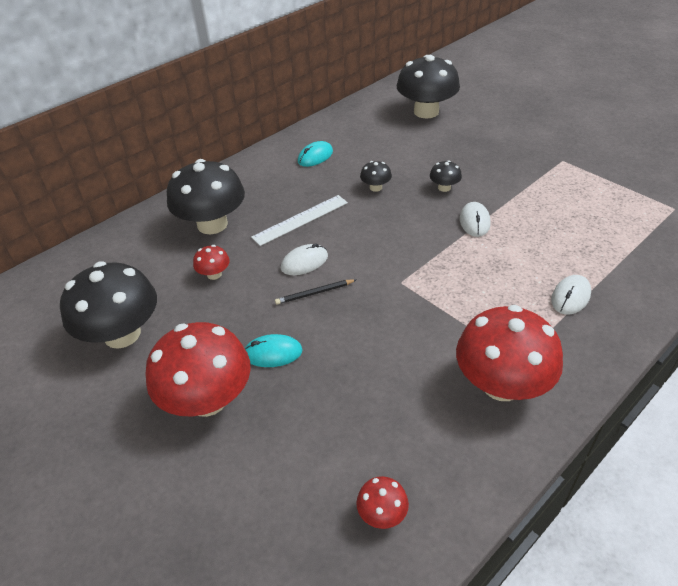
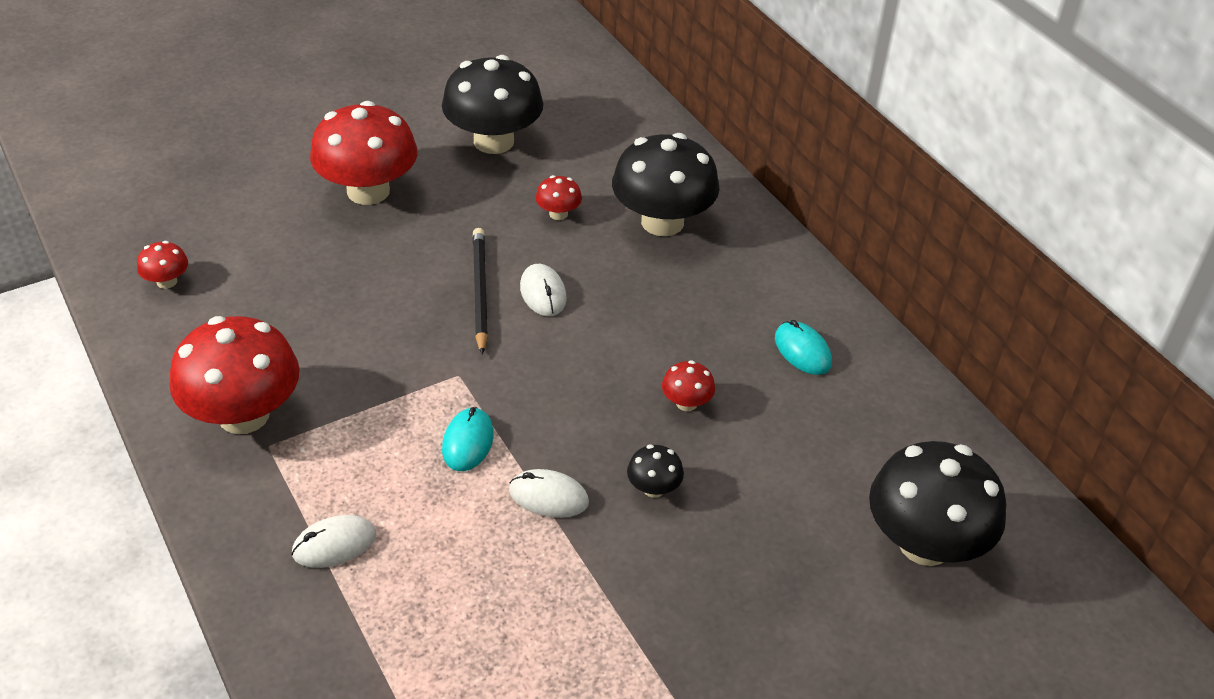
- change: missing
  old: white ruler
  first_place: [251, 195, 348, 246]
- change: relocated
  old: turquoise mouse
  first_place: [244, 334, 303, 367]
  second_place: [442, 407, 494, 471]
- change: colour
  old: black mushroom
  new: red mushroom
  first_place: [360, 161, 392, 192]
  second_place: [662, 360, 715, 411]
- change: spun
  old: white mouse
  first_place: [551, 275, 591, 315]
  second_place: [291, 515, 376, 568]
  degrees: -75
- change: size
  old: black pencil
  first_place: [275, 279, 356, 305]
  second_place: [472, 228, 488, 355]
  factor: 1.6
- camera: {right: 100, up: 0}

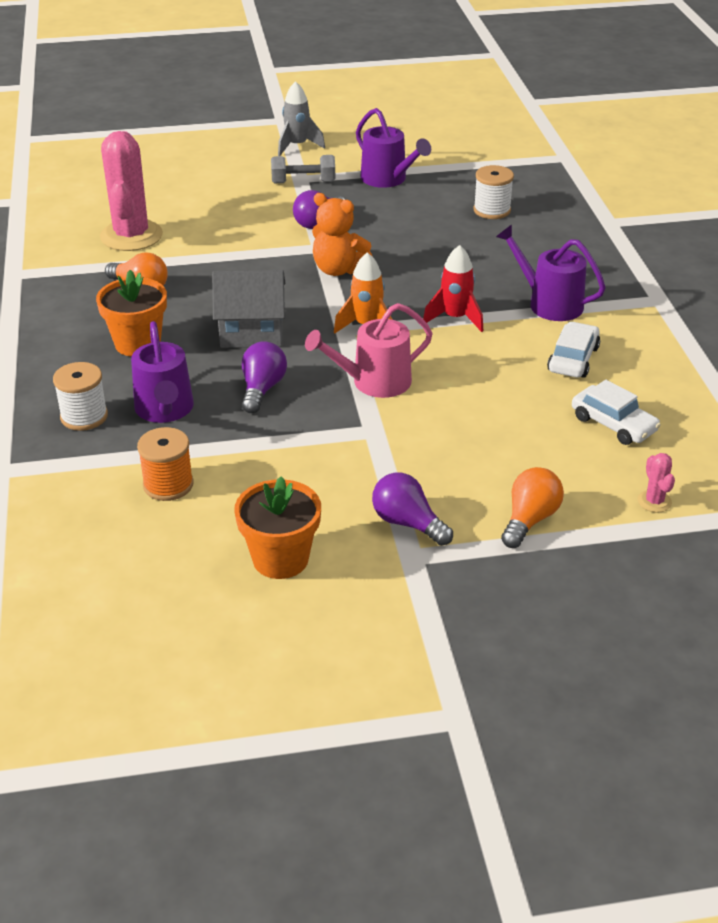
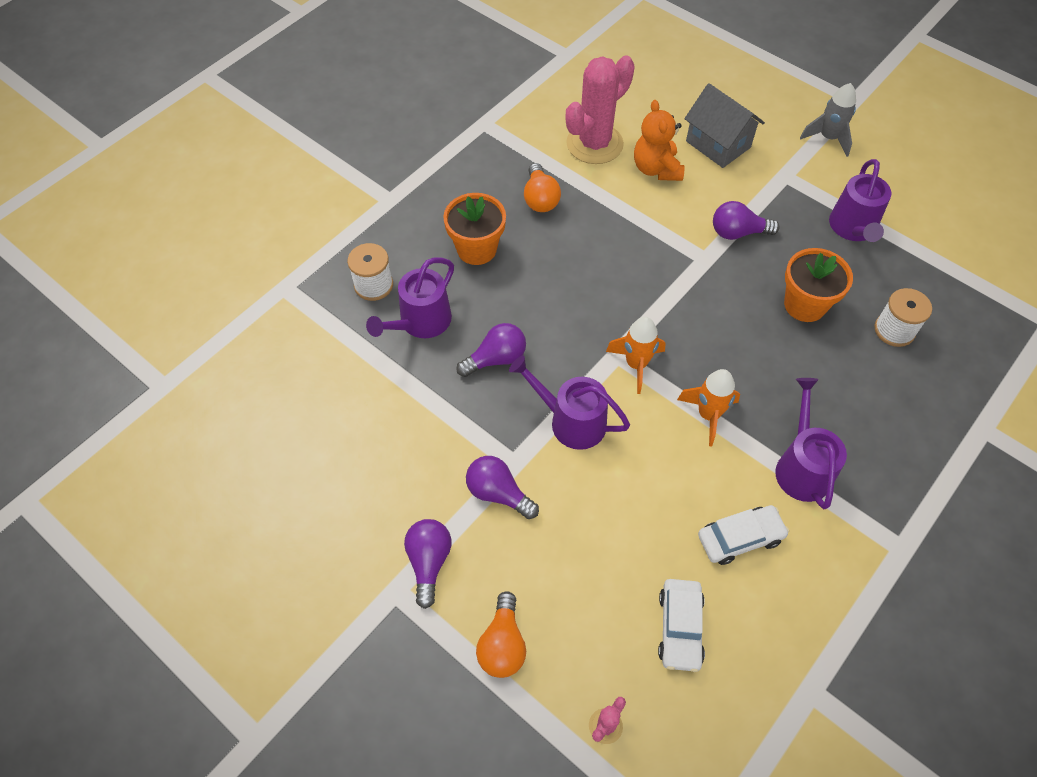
- change: missing
  old: orange spool
  first_place: [137, 427, 194, 501]
- change: missing
  old: grey dumbbell
  first_place: [271, 155, 335, 183]
- change: appeared
  new: purple light bulb
  second_place: [466, 456, 539, 519]
- change: relocated
  old: grey house
  first_place: [212, 270, 285, 348]
  second_place: [684, 83, 765, 168]
- change: relocated
  old: orange flower pot
  first_place: [234, 476, 321, 579]
  second_place: [784, 248, 853, 322]
- change: relocated
  old: orange teddy bear
  first_place: [312, 193, 373, 276]
  second_place: [634, 100, 684, 181]
- change: colour
  old: pink watering can
  new: purple watering can
  first_place: [305, 303, 433, 398]
  second_place: [509, 356, 630, 450]
- change: colour
  old: red rocket
  new: orange rocket
  first_place: [423, 245, 483, 332]
  second_place: [677, 369, 740, 446]
- change: spun
  old: orange light bulb
  first_place: [501, 467, 564, 548]
  second_place: [476, 591, 526, 678]
  degrees: 105
- camera: {right: 50, up: 20}

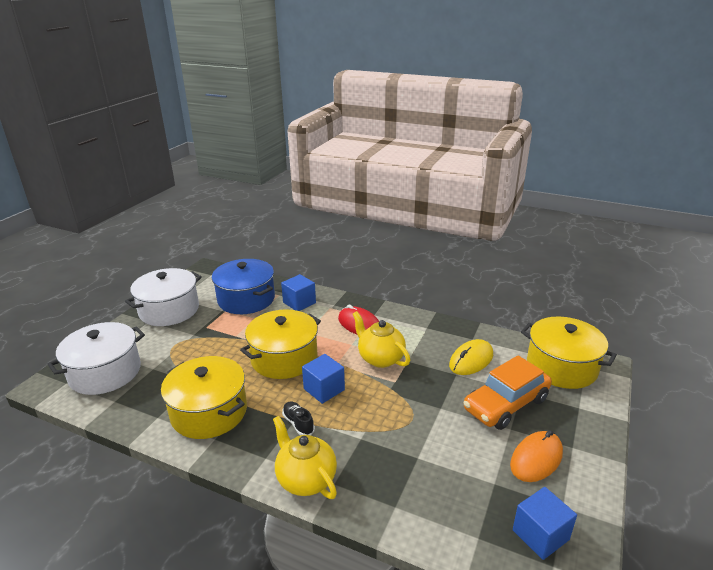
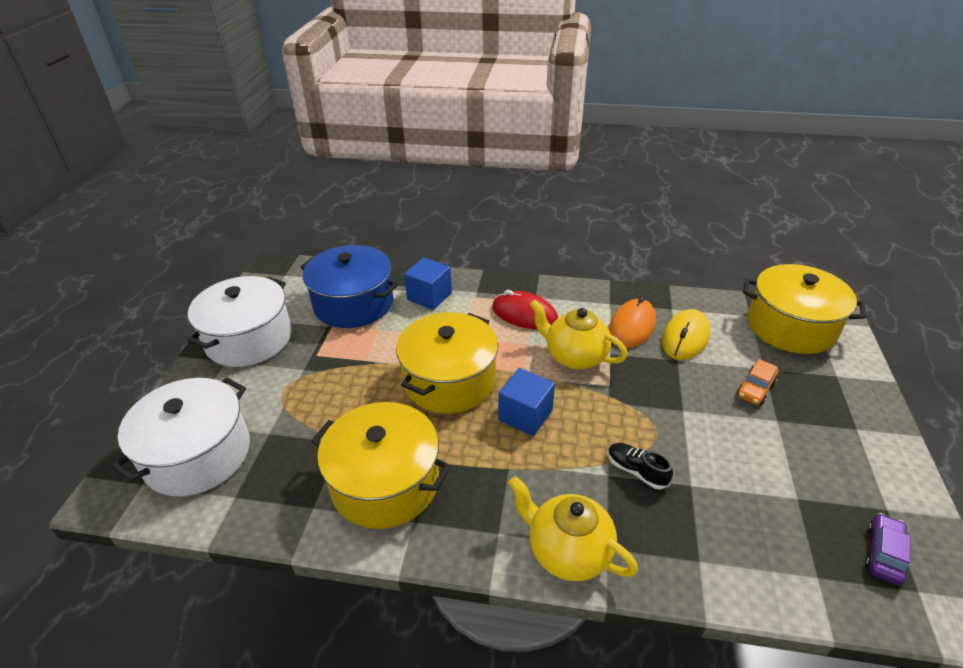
- change: relocated
  old: black shoe
  first_place: [282, 401, 315, 435]
  second_place: [608, 443, 673, 489]
- change: relocated
  old: orange mouse
  first_place: [510, 430, 563, 482]
  second_place: [609, 296, 656, 348]
- change: exchanged
  old: blue cube
  new: purple car
  first_place: [513, 487, 577, 560]
  second_place: [865, 513, 911, 585]
- change: size
  old: orange car
  first_place: [463, 355, 552, 430]
  second_place: [737, 359, 778, 405]
  factor: 0.47
- camera: {right: -15, up: 10}

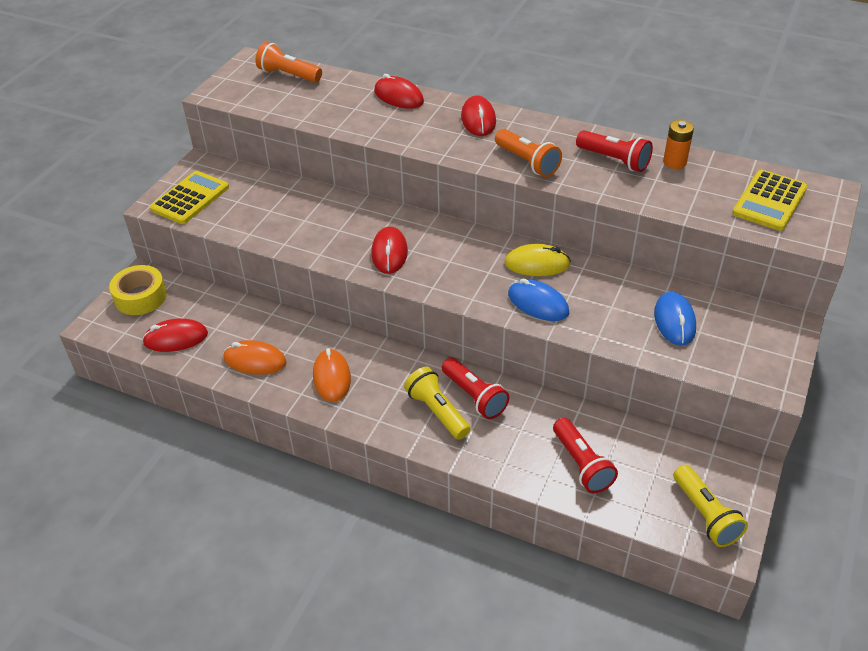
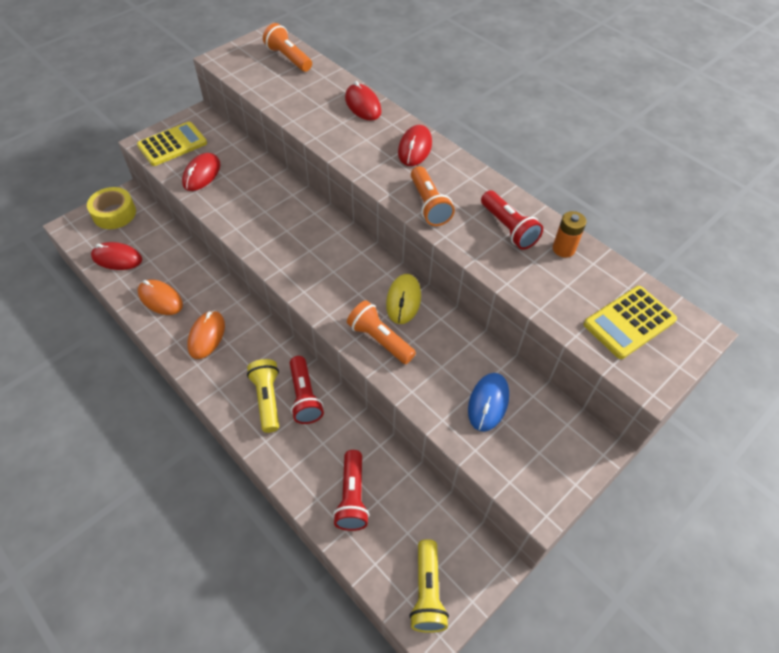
- change: relocated
  old: red mouse
  first_place: [371, 227, 408, 274]
  second_place: [182, 153, 221, 191]
- change: exchanged
  old: blue mouse
  new: orange flashlight
  first_place: [508, 278, 569, 321]
  second_place: [347, 300, 416, 364]
- change: spun
  old: yellow mouse
  first_place: [504, 244, 571, 276]
  second_place: [386, 274, 421, 324]
  degrees: 75
- camera: {right: 20, up: 10}

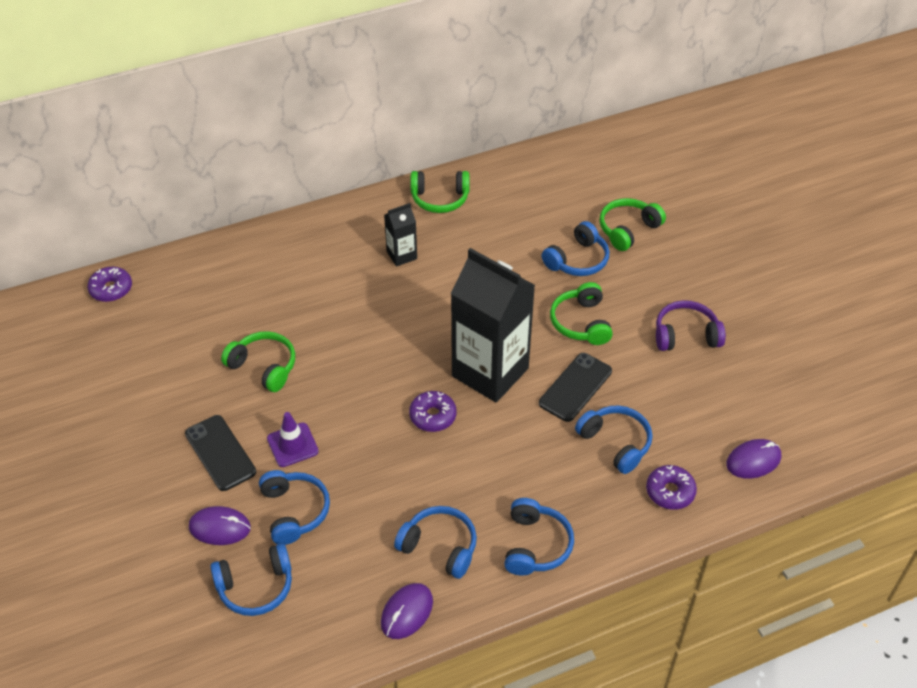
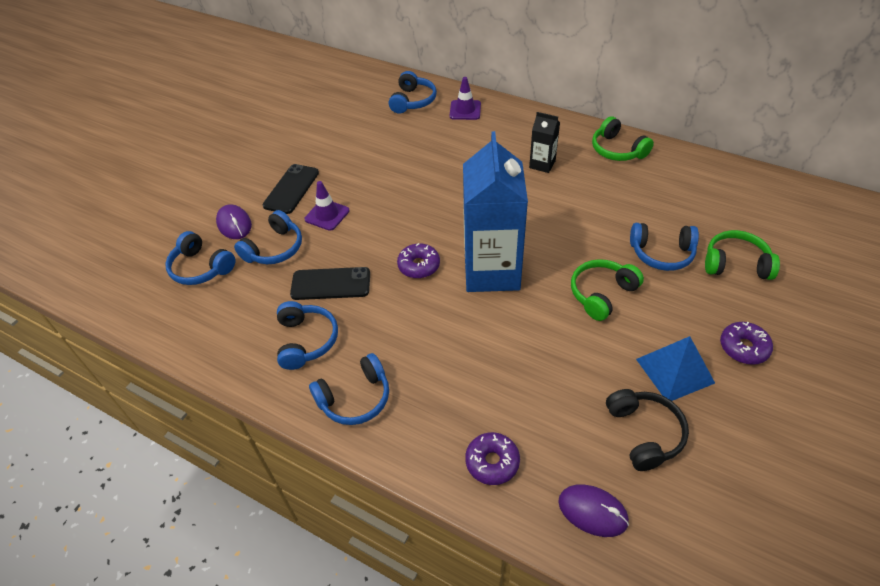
- change: missing
  old: green headphones
  first_place: [221, 331, 295, 392]
- change: missing
  old: purple mouse
  first_place: [381, 583, 433, 639]
- change: appeared
  new: purple traffic cone
  second_place: [450, 77, 481, 120]
- change: appeared
  new: black headphones
  second_place: [606, 389, 689, 471]
- change: relocated
  old: purple donut
  first_place: [87, 267, 132, 302]
  second_place: [720, 322, 773, 365]
- change: relocated
  old: black phone
  first_place: [539, 353, 612, 422]
  second_place: [290, 267, 370, 300]
- change: relocated
  old: blue headphones
  first_place: [575, 406, 652, 474]
  second_place: [389, 71, 437, 114]
- change: exchanged
  old: purple headphones
  new: blue pyramid
  first_place: [656, 300, 726, 351]
  second_place: [636, 336, 715, 401]
- change: colour
  old: black carton
  new: blue carton
  first_place: [451, 248, 535, 403]
  second_place: [463, 131, 528, 292]
- camera: {right: 55, up: 0}

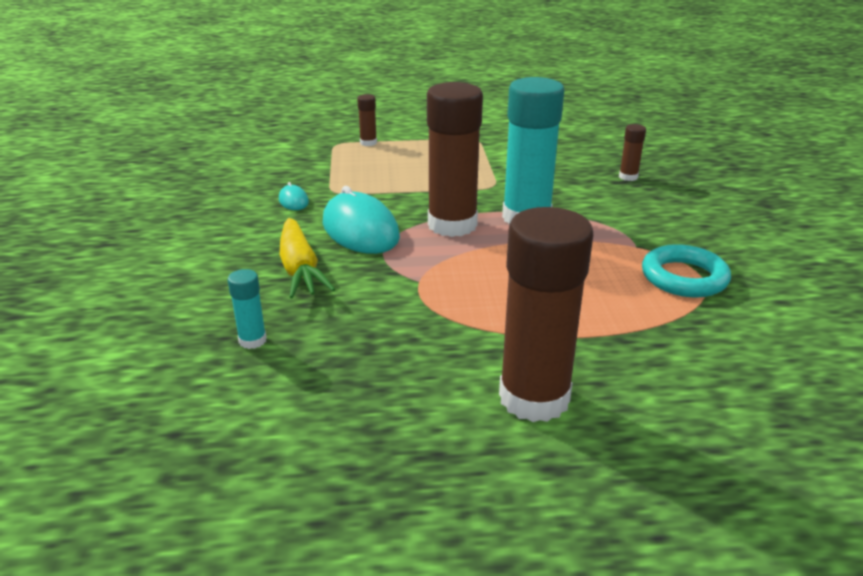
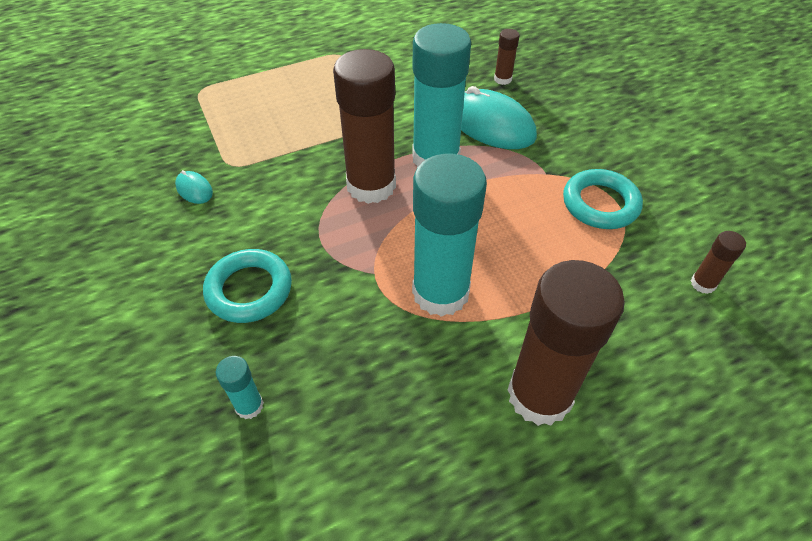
- change: appeared
  new: turquoise glue stick
  second_place: [412, 154, 487, 317]
- change: relocated
  old: turquoise mouse
  first_place: [322, 186, 400, 254]
  second_place: [461, 86, 537, 149]
- change: relocated
  old: brown glue stick
  first_place: [357, 94, 377, 146]
  second_place: [691, 231, 746, 294]
- change: exchanged
  old: yellow carrot
  new: turquoise ring
  first_place: [280, 218, 335, 298]
  second_place: [203, 249, 292, 323]
- camera: {right: -20, up: 20}

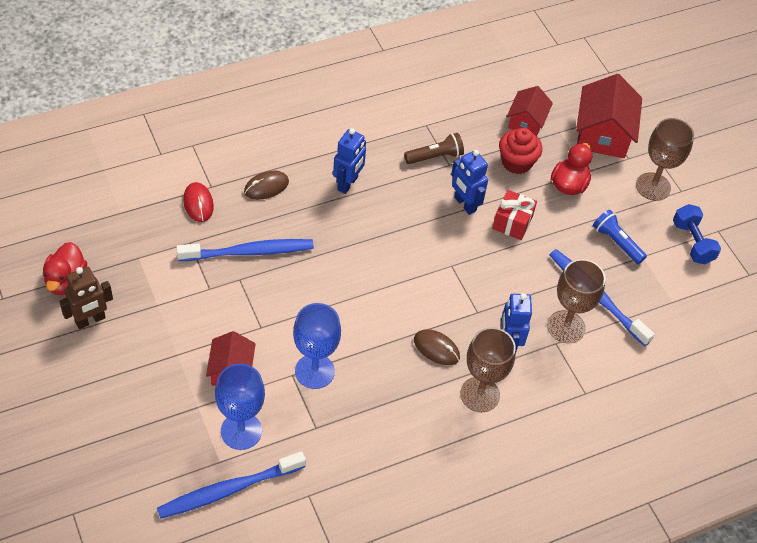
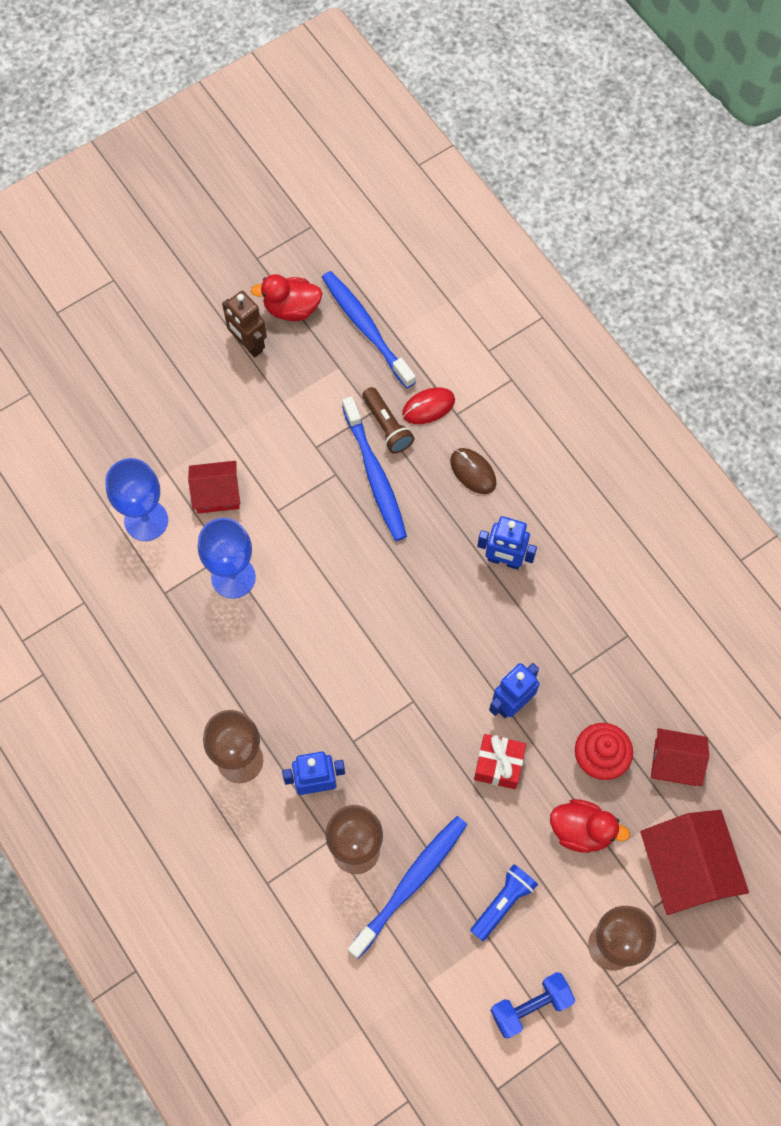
- change: missing
  old: brown mouse
  first_place: [414, 329, 460, 365]
- change: relocated
  old: blue toothbrush
  first_place: [157, 451, 306, 519]
  second_place: [322, 271, 416, 388]
- change: relocated
  old: brown flashlight
  first_place: [404, 133, 464, 164]
  second_place: [362, 387, 414, 453]
- change: spun
  old: red house
  first_place: [576, 74, 642, 158]
  second_place: [640, 810, 749, 915]
  degrees: 75
- camera: {right: 85, up: 15}

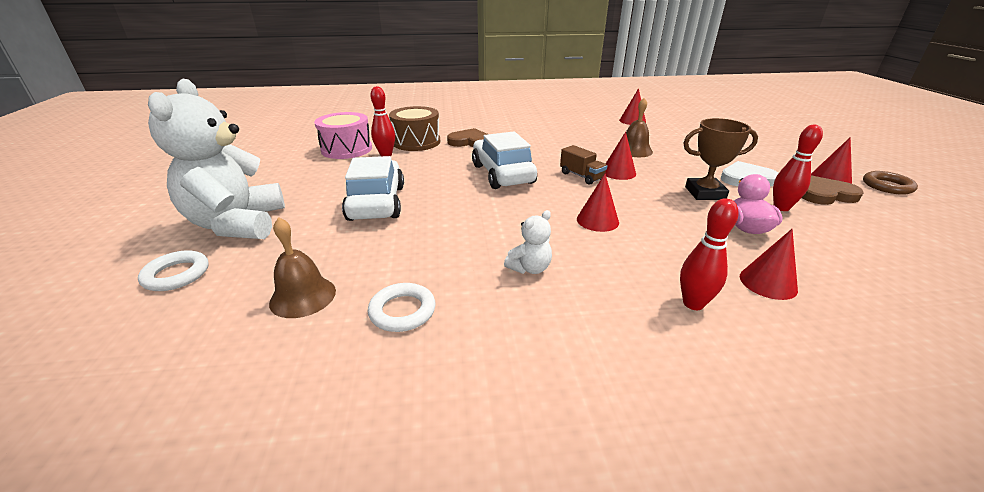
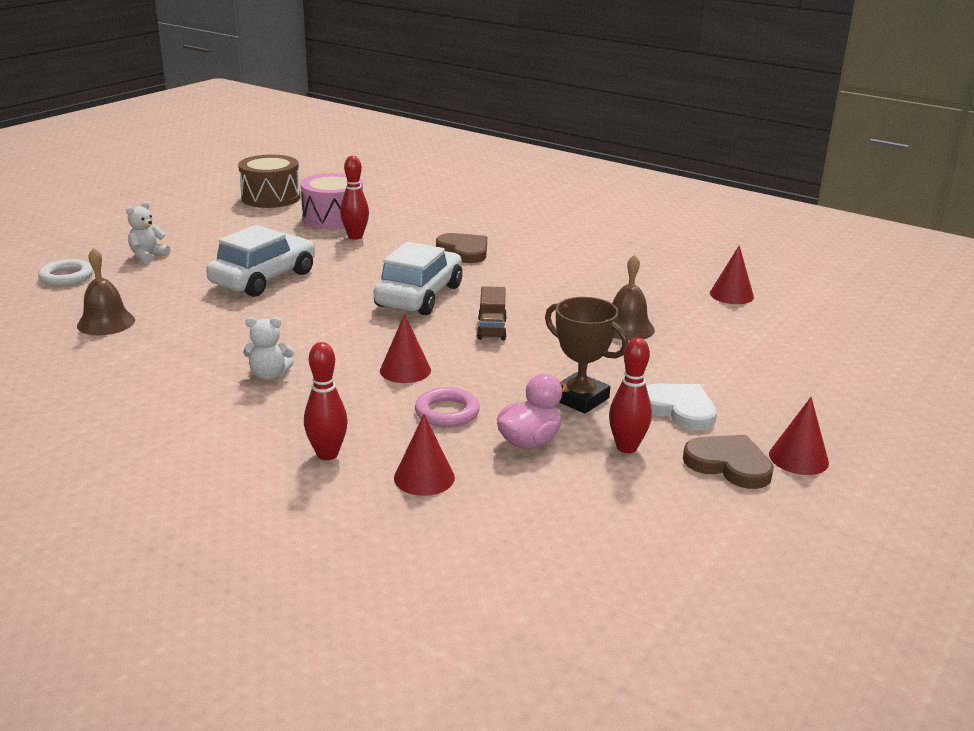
- change: missing
  old: white ring
  first_place: [368, 283, 436, 332]
- change: missing
  old: red cone
  first_place: [605, 132, 636, 180]
- change: missing
  old: brown ring
  first_place: [863, 171, 918, 195]
- change: appeared
  new: pink ring
  second_place: [415, 387, 480, 427]
- change: relocated
  old: brown drum
  first_place: [389, 106, 441, 151]
  second_place: [238, 155, 301, 208]
- change: size
  old: white teddy bear
  first_place: [148, 78, 285, 239]
  second_place: [126, 201, 170, 264]
  factor: 0.41
- camera: {right: 40, up: -5}

